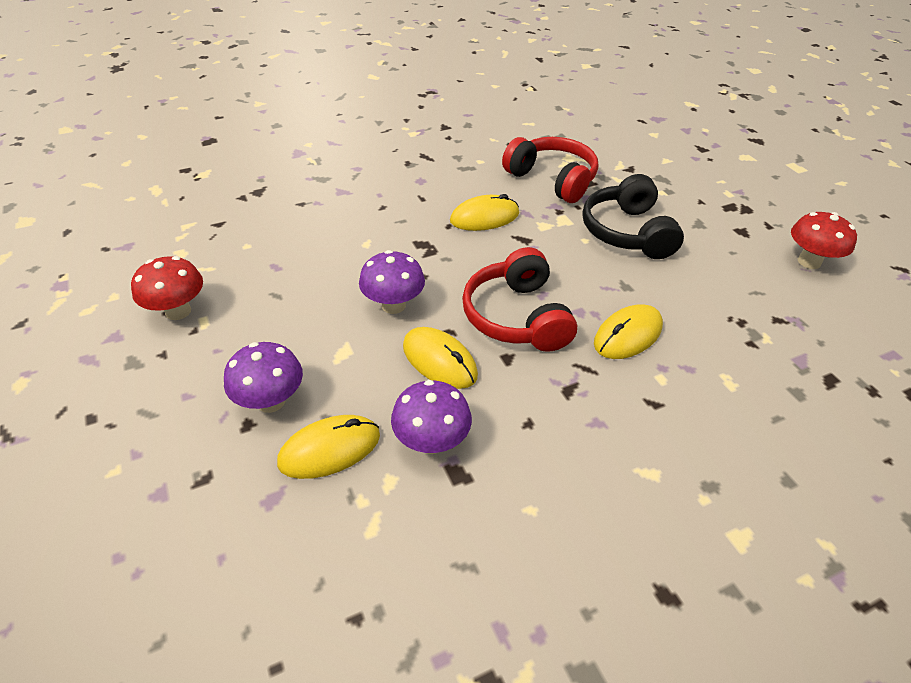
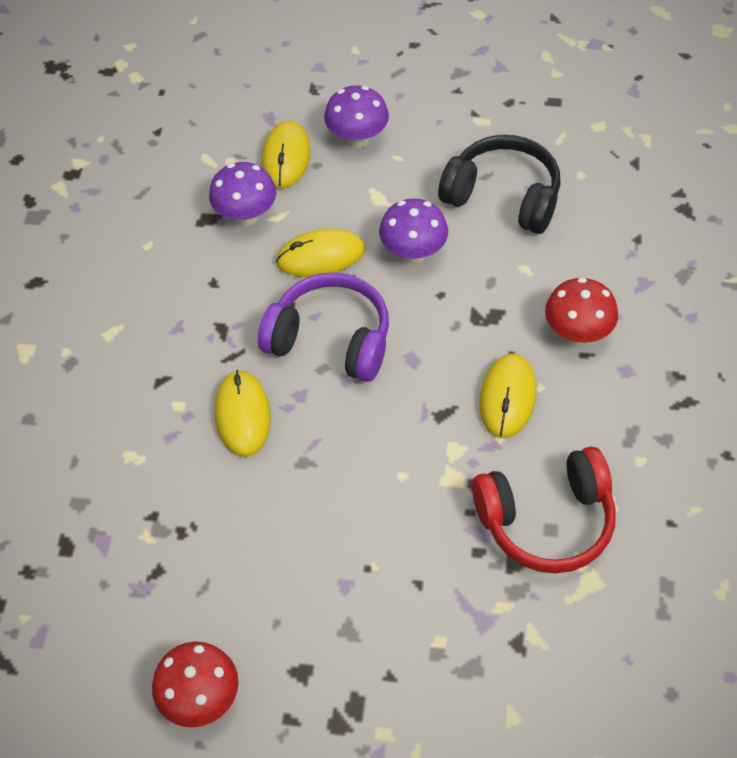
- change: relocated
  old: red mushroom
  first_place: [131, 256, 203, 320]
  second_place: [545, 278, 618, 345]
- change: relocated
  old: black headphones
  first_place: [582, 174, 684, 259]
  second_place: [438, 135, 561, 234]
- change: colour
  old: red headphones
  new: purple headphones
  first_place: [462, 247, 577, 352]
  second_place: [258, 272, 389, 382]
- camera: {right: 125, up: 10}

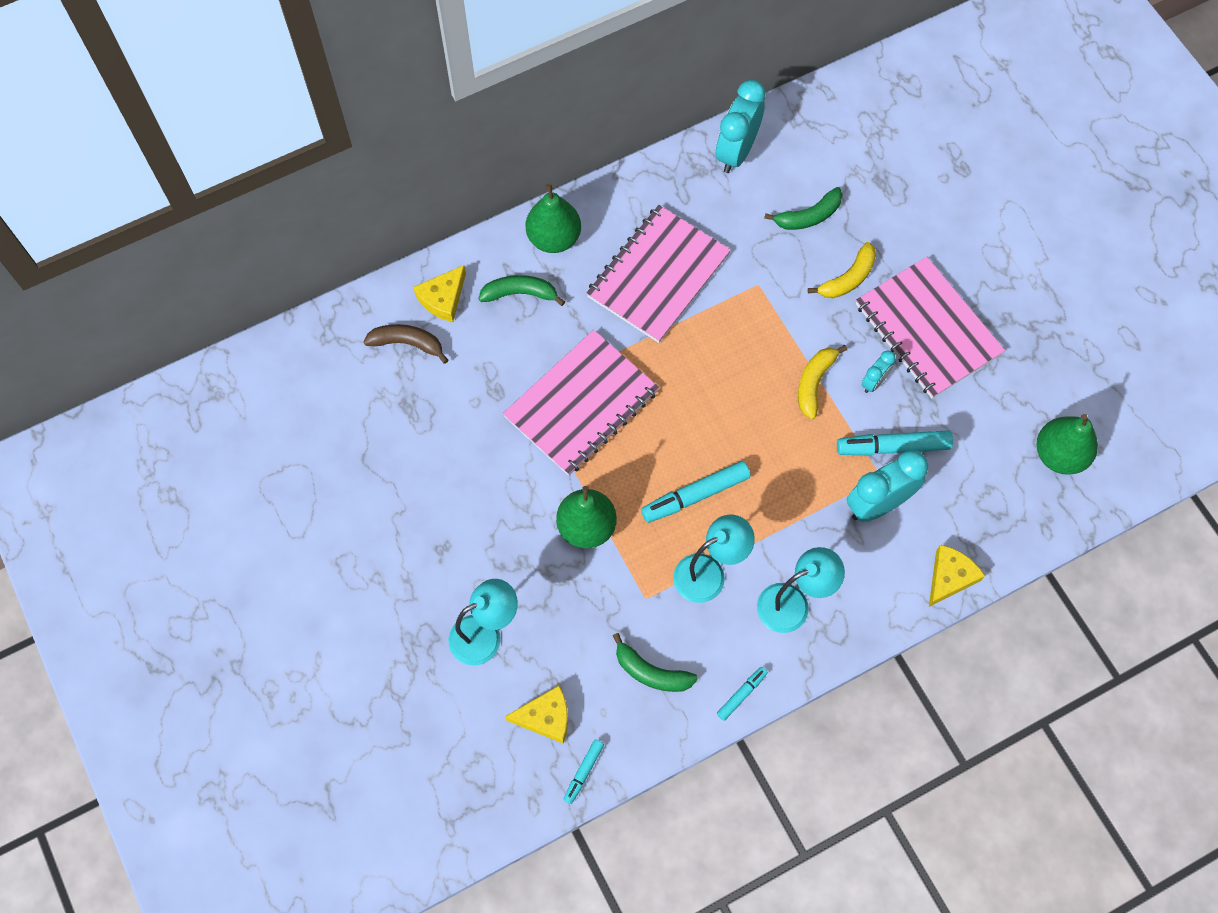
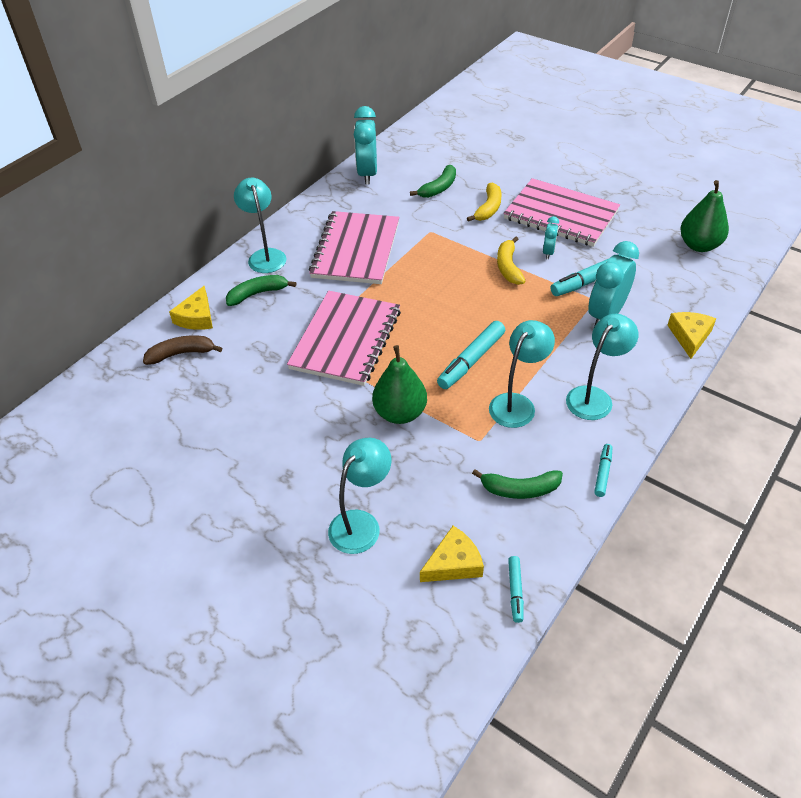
- change: exchanged
  old: green pear
  new: turquoise lamp
  first_place: [526, 183, 581, 253]
  second_place: [234, 177, 286, 273]
- camera: {right: -25, up: -20}

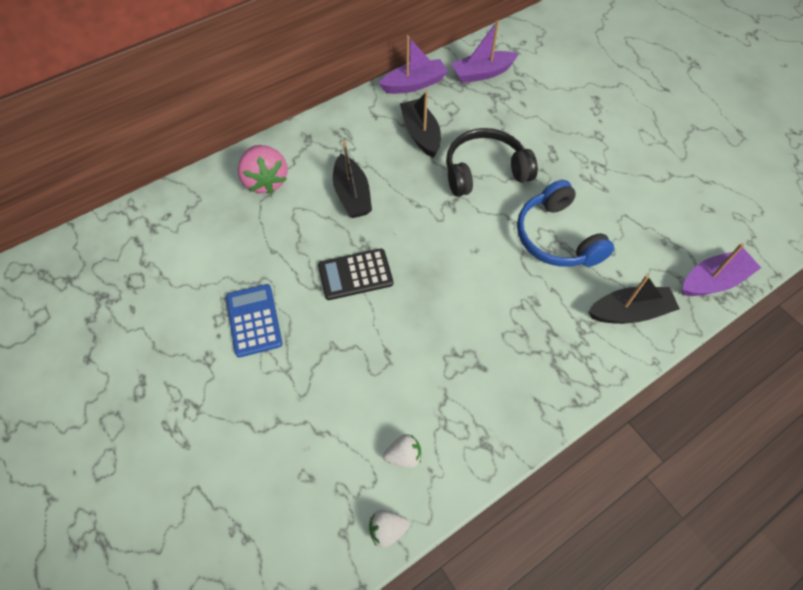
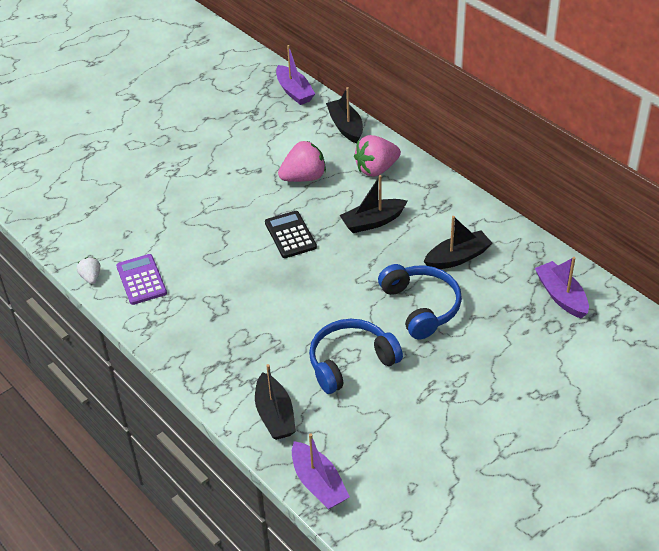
- change: missing
  old: blue calculator
  first_place: [226, 284, 282, 357]
- change: appeared
  new: pink strawberry
  second_place: [278, 141, 326, 182]
- change: appeared
  new: black boat
  second_place: [326, 87, 363, 143]
- change: relocated
  old: purple boat
  first_place: [379, 35, 448, 94]
  second_place: [276, 45, 315, 105]
- change: exchanged
  old: white strawberry
  new: purple calculator
  first_place: [383, 434, 421, 468]
  second_place: [116, 254, 167, 305]
- change: colour
  old: black headphones
  new: blue headphones
  first_place: [446, 128, 538, 197]
  second_place: [378, 264, 462, 339]
- camera: {right: 85, up: -15}

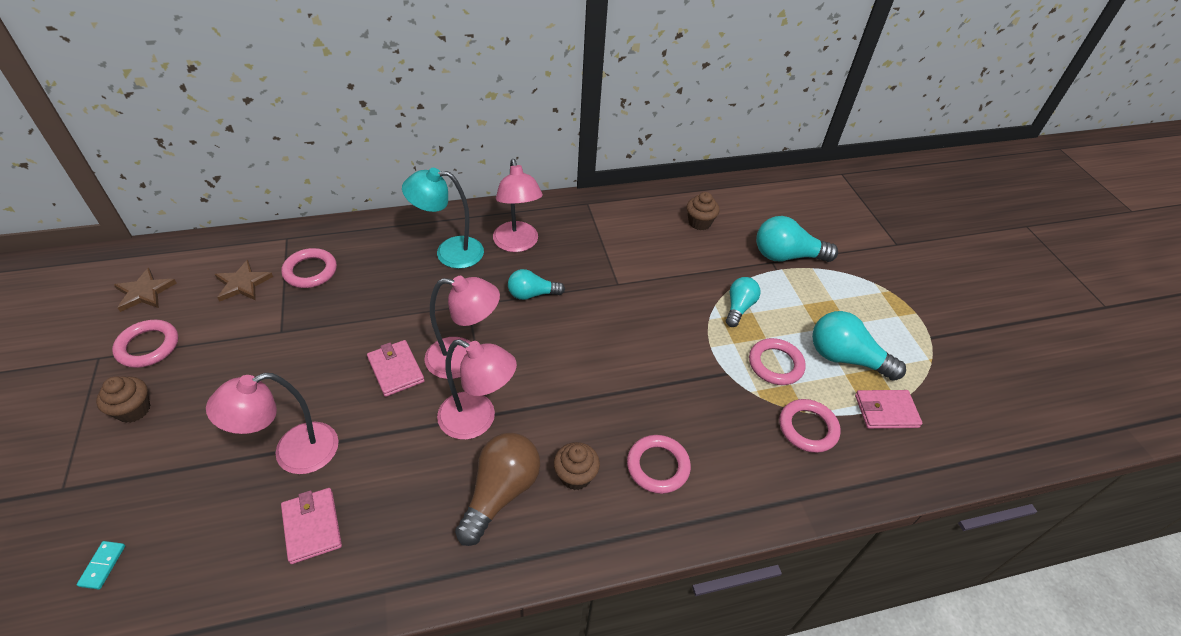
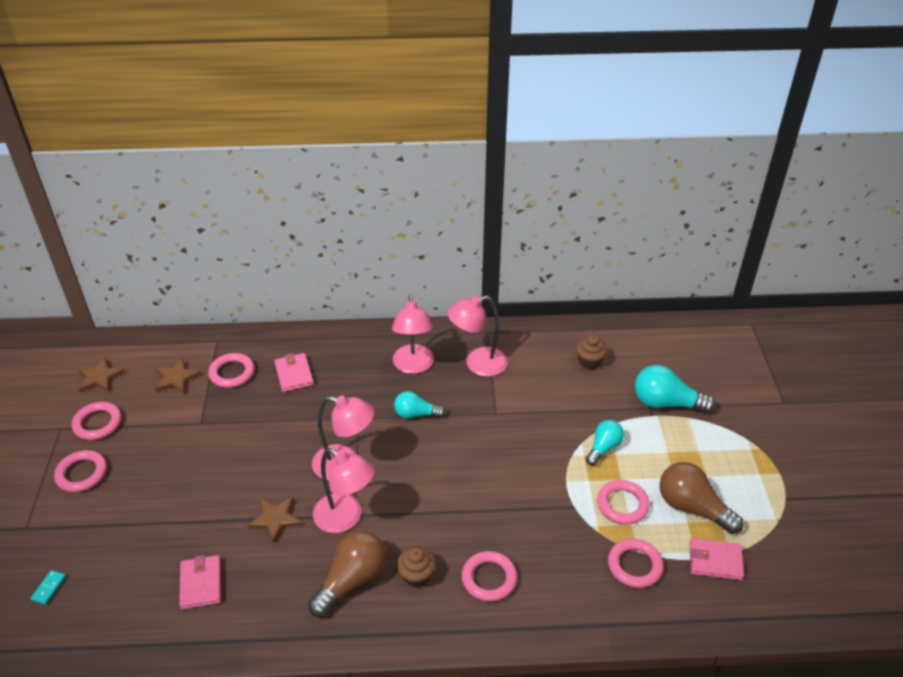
- change: missing
  old: turquoise lamp
  first_place: [402, 168, 484, 269]
- change: appeared
  new: brown star
  second_place: [247, 497, 302, 543]
- change: relocated
  old: pink lamp
  first_place: [206, 373, 339, 474]
  second_place: [447, 296, 508, 377]
- change: relocated
  old: pink wallet
  first_place: [367, 340, 425, 397]
  second_place: [274, 353, 314, 392]
- change: exchanged
  old: brown cupcake
  new: pink ring
  first_place: [96, 376, 150, 423]
  second_place: [54, 450, 107, 492]
- change: colour
  old: turquoise light bulb
  new: brown light bulb
  first_place: [812, 311, 906, 381]
  second_place: [660, 462, 744, 534]
- camera: {right: 15, up: -5}

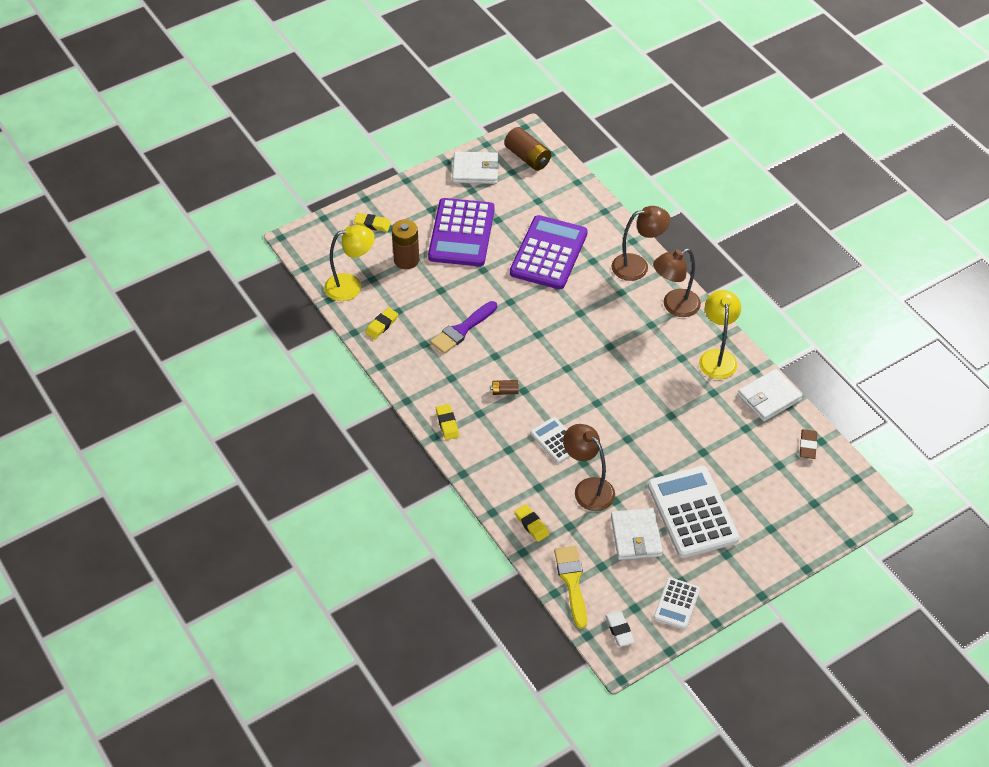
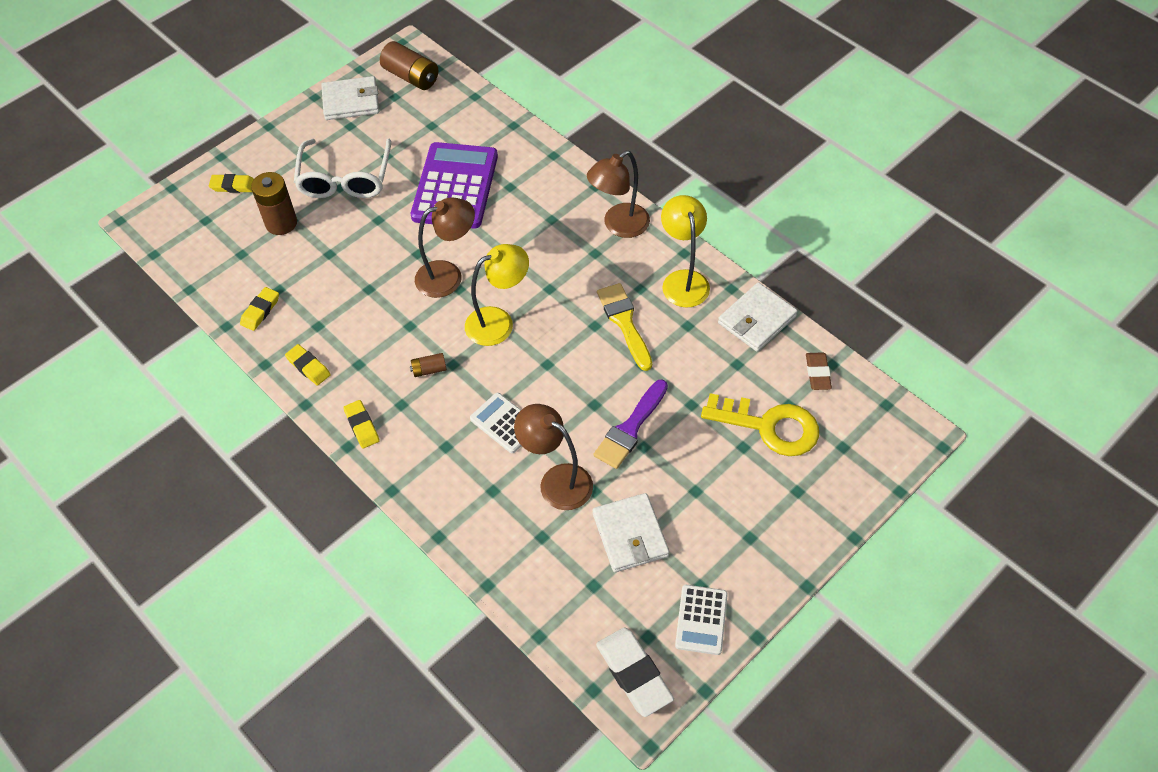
- change: missing
  old: white calculator
  first_place: [648, 466, 739, 558]
- change: appeared
  new: yellow key
  second_place: [701, 393, 819, 456]
- change: relocated
  old: yellow lamp
  first_place: [324, 225, 375, 301]
  second_place: [465, 244, 529, 346]
- change: relocated
  old: purple brush
  first_place: [430, 301, 497, 354]
  second_place: [593, 380, 668, 469]
- change: relocated
  old: yellow eraser
  first_place: [514, 504, 550, 542]
  second_place: [285, 344, 331, 386]
- change: relocated
  old: yellow brush
  first_place: [554, 546, 587, 629]
  second_place: [597, 283, 652, 371]
- change: relocated
  old: brown lamp
  first_place: [612, 206, 670, 281]
  second_place: [415, 197, 475, 298]
- change: exchanged
  old: purple calculator
  new: white glasses
  first_place: [428, 198, 495, 266]
  second_place: [294, 139, 391, 198]
- change: size
  old: white eraser
  first_place: [605, 611, 635, 647]
  second_place: [596, 627, 674, 717]
  factor: 1.65
- camera: {right: -10, up: 5}

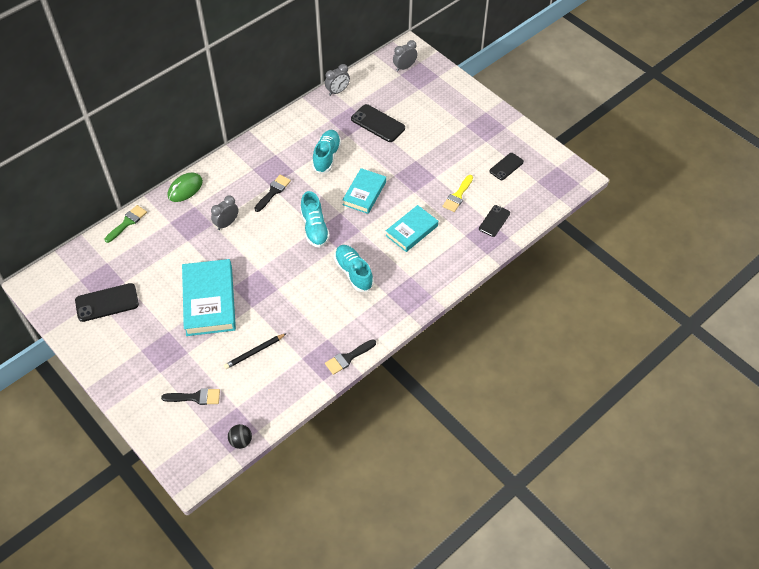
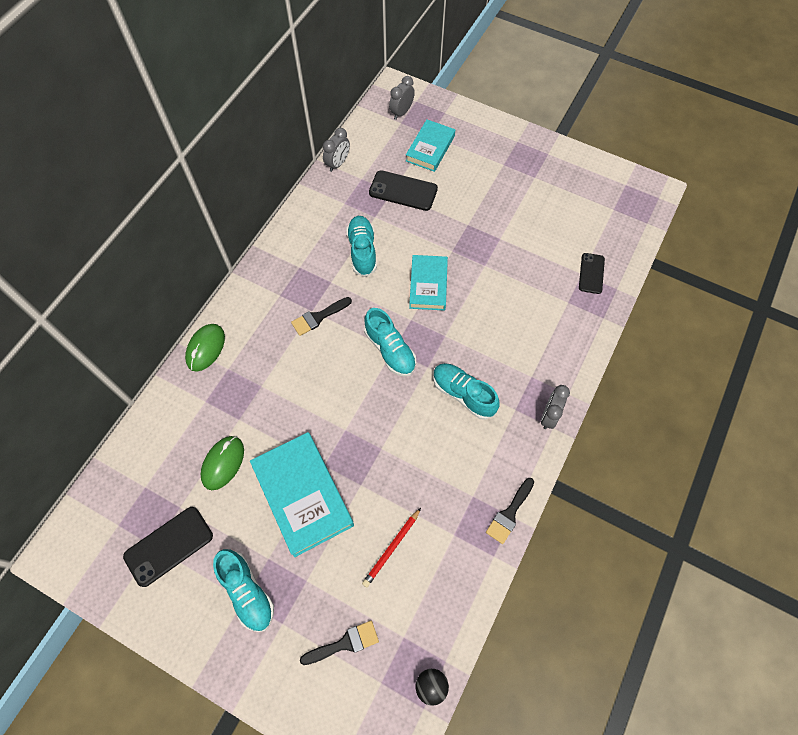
- change: missing
  old: green brush
  first_place: [104, 205, 147, 243]
- change: missing
  old: yellow brush
  first_place: [442, 175, 473, 212]
- change: missing
  old: black phone
  first_place: [489, 153, 524, 180]
- change: appeared
  new: green mouse
  second_place: [201, 436, 244, 490]
- change: appeared
  new: turquoise shoe
  second_place: [213, 549, 274, 632]
- change: relocated
  old: grey clock
  first_place: [211, 196, 238, 230]
  second_place: [541, 385, 570, 429]
- change: relocated
  old: turquoise book
  first_place: [386, 205, 438, 252]
  second_place: [406, 119, 455, 172]
- change: colour
  old: black pencil
  new: red pencil
  first_place: [224, 333, 287, 369]
  second_place: [362, 508, 421, 587]
- change: spun
  old: black brush
  first_place: [254, 175, 291, 212]
  second_place: [291, 297, 352, 336]
  degrees: -135
- camera: {right: -20, up: 10}

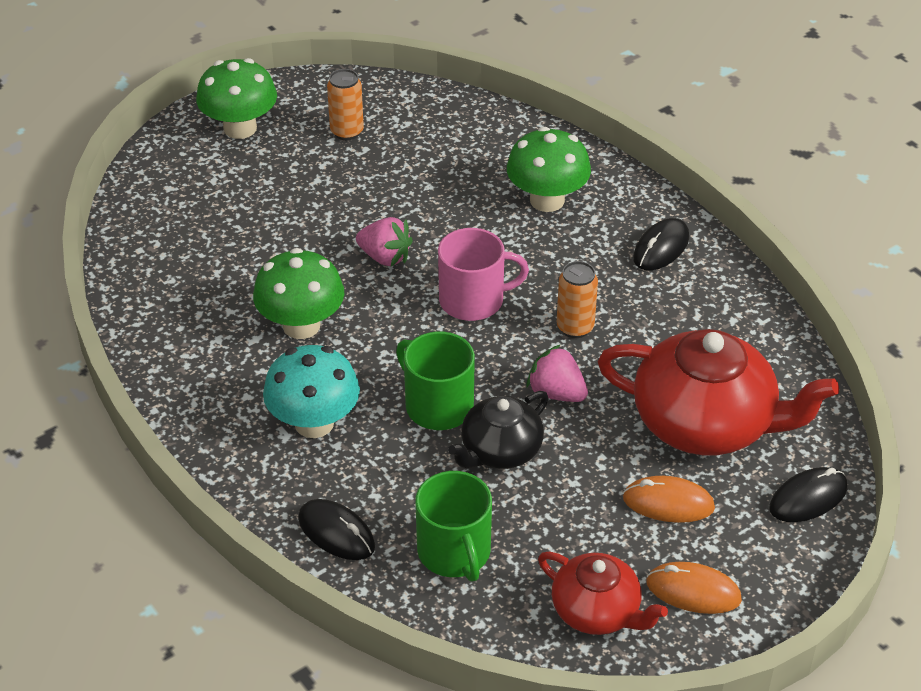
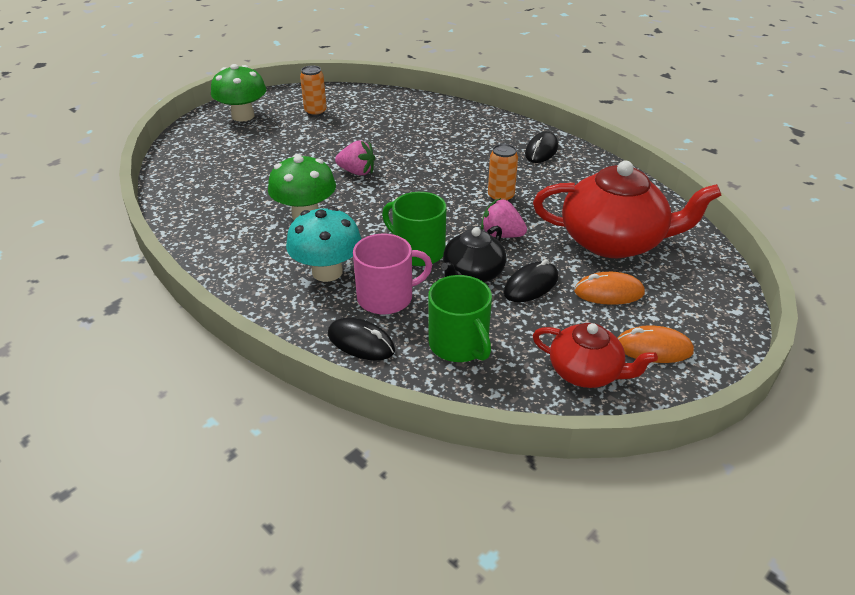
- change: missing
  old: green mushroom
  first_place: [507, 127, 591, 212]
- change: relocated
  old: pink mug
  first_place: [438, 228, 529, 321]
  second_place: [353, 234, 432, 315]
- change: relocated
  old: black mouse
  first_place: [769, 467, 847, 522]
  second_place: [504, 259, 558, 302]
- camera: {right: -10, up: -5}

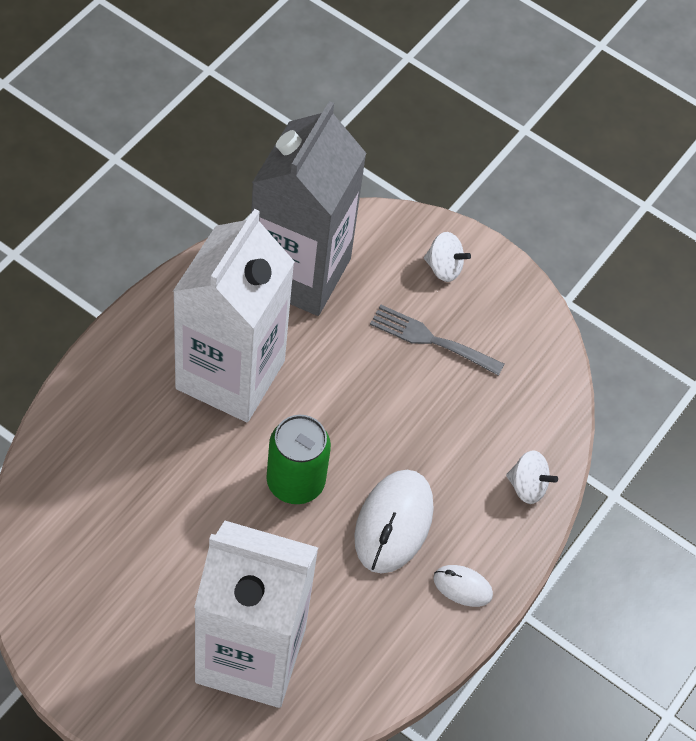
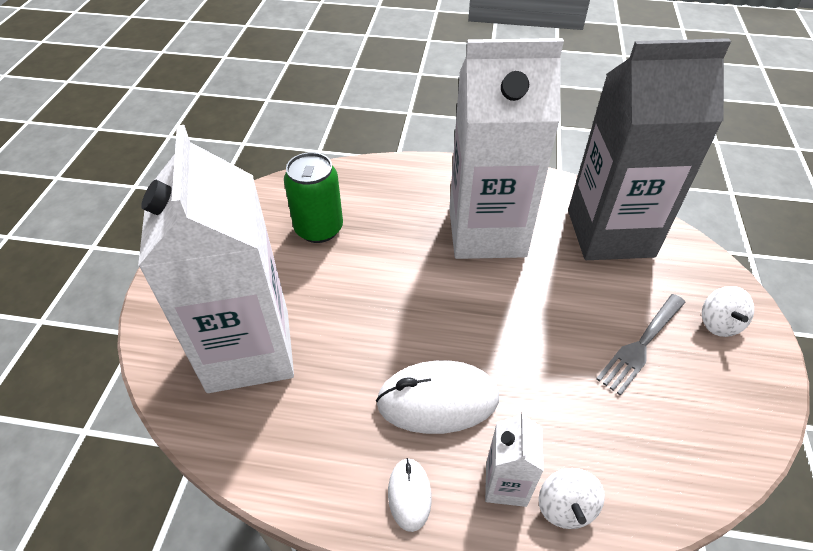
- change: appeared
  new: white carton
  second_place: [485, 410, 544, 507]
- change: relocated
  old: green can
  first_place: [266, 415, 331, 504]
  second_place: [284, 152, 343, 243]
- change: spun
  old: grey fork
  first_place: [370, 305, 504, 376]
  second_place: [596, 294, 686, 396]
  degrees: -135
- camera: {right: 70, up: -10}

